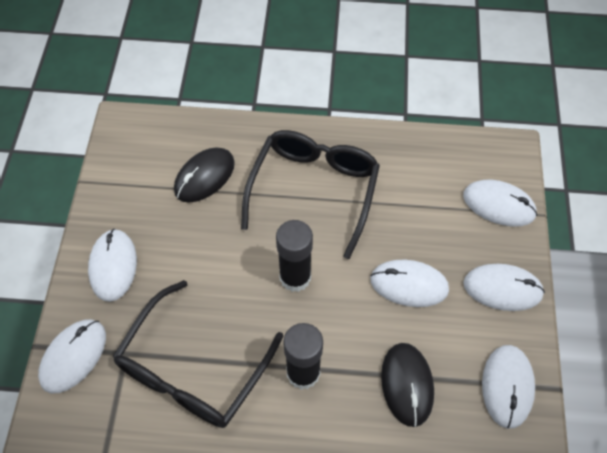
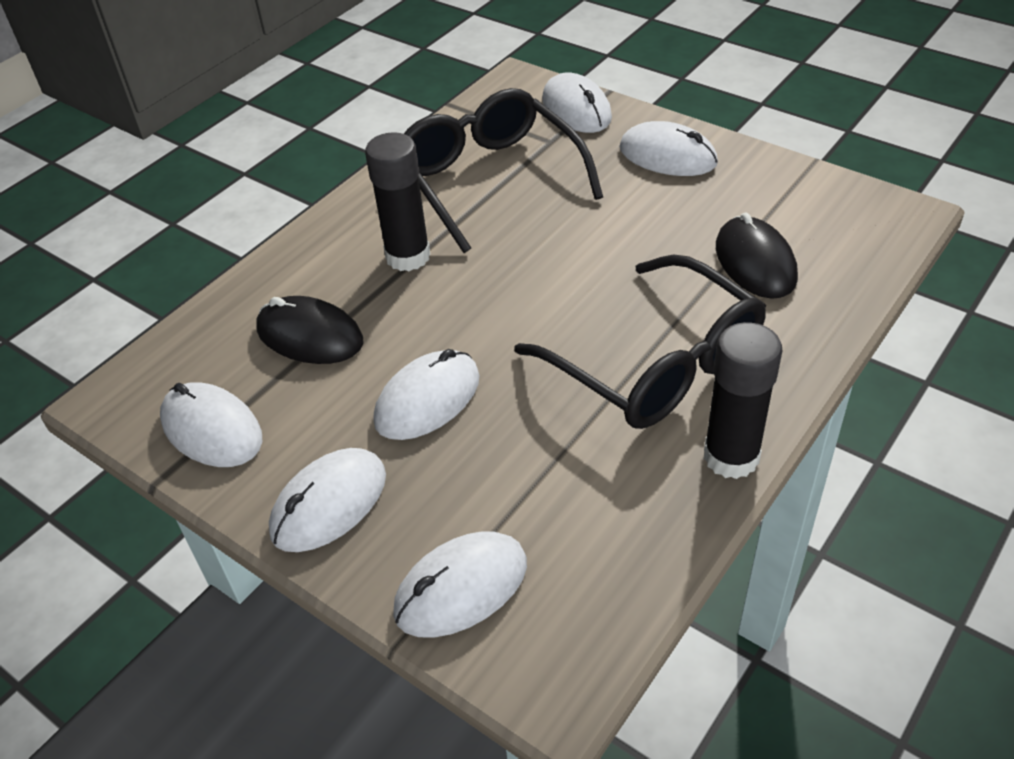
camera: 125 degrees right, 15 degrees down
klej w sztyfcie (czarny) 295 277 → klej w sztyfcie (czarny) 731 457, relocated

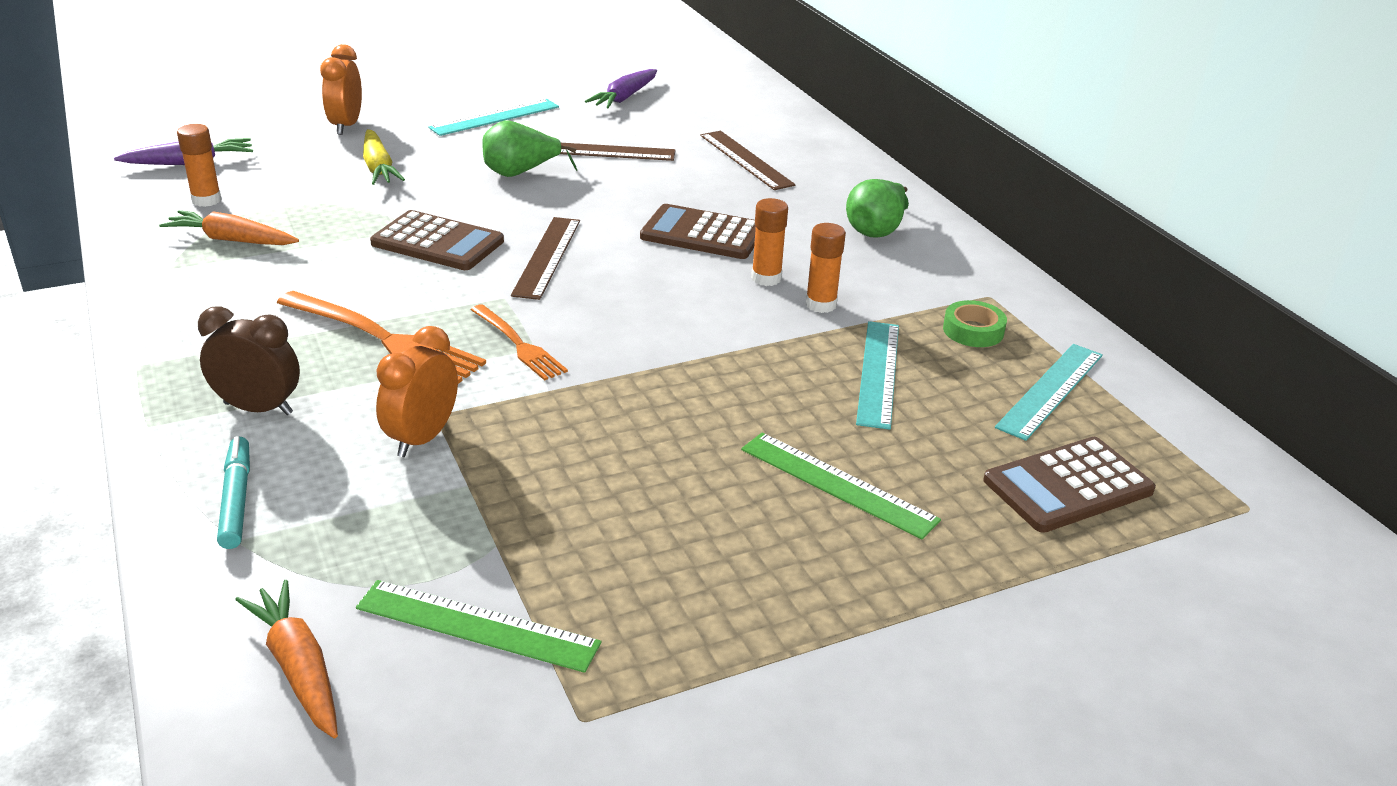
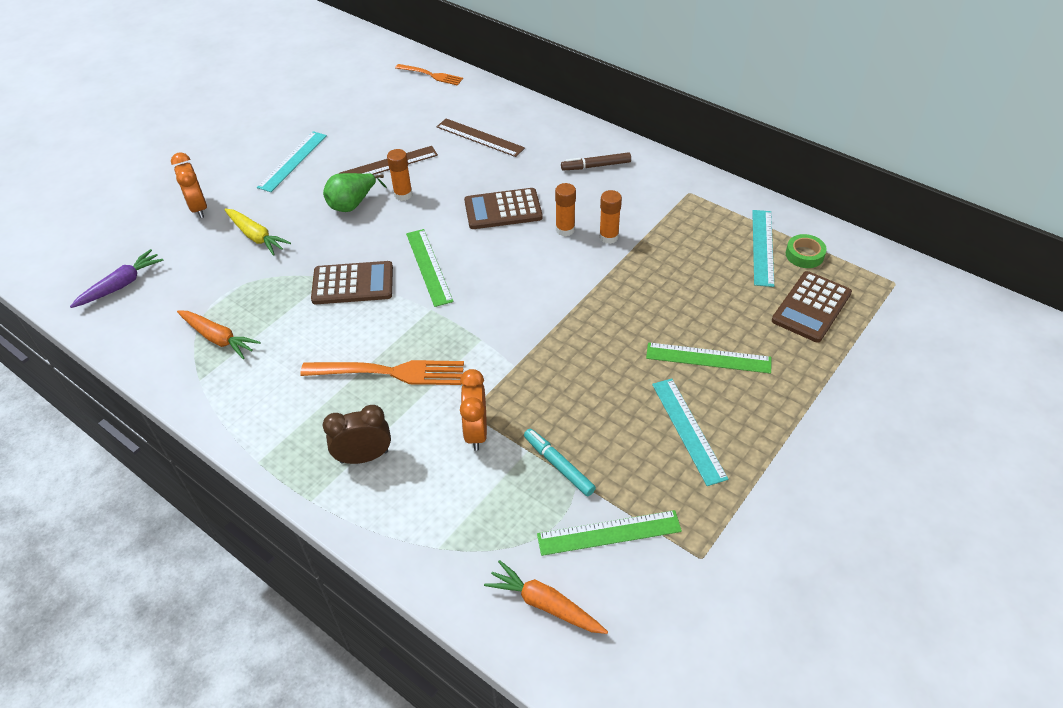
camera: 25 degrees left, 15 degrees up
marchewka (pomarańczowy) 232 240 → marchewka (pomarańczowy) 218 338, 135 degrees counterclockwise
klej w sztyfcie (pomarańczowy) 206 200 → klej w sztyfcie (pomarańczowy) 403 195, relocated
flamaster (turkusowy) 236 499 → flamaster (turkusowy) 558 465, relocated
widelec (pomarańczowy) 518 344 → widelec (pomarańczowy) 431 75, relocated
linijka (brązowy) 546 257 → linijka (zielony) 428 267
marchewka (fioletowy) 624 97 → -
gruszka (zielony) 876 230 → flamaster (brązowy) 596 166
linijka (turkusowy) 878 373 → linijka (turkusowy) 688 430, relocated
taśma klejąca (zielony) 973 331 → taśma klejąca (zielony) 804 255, relocated

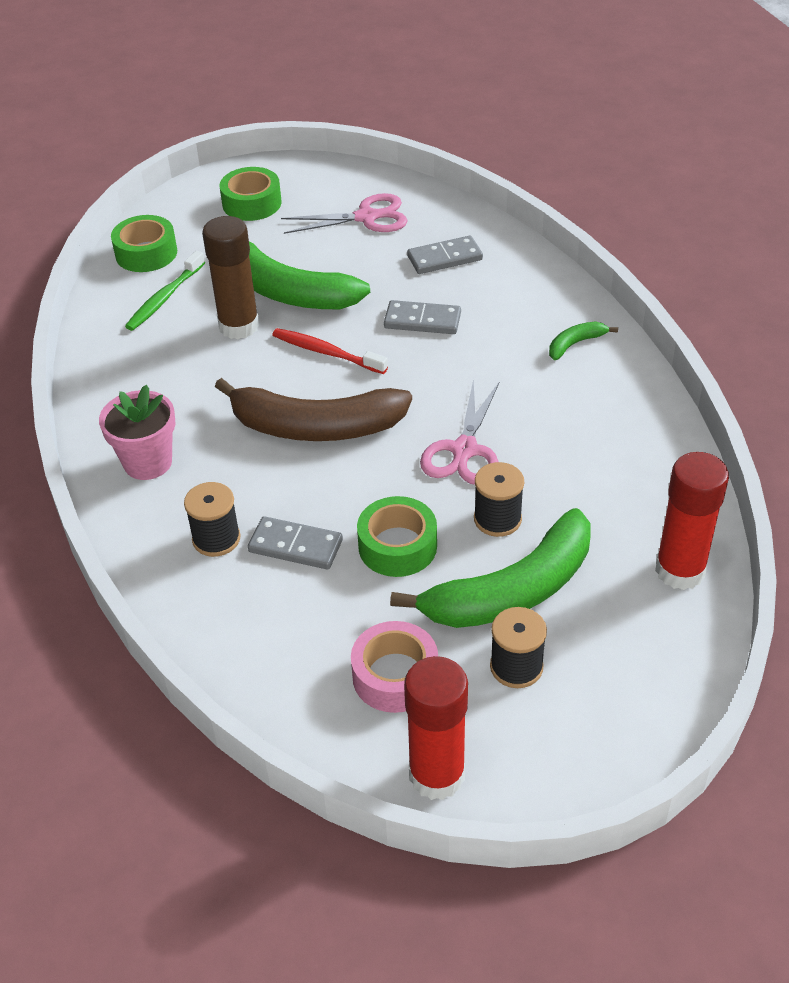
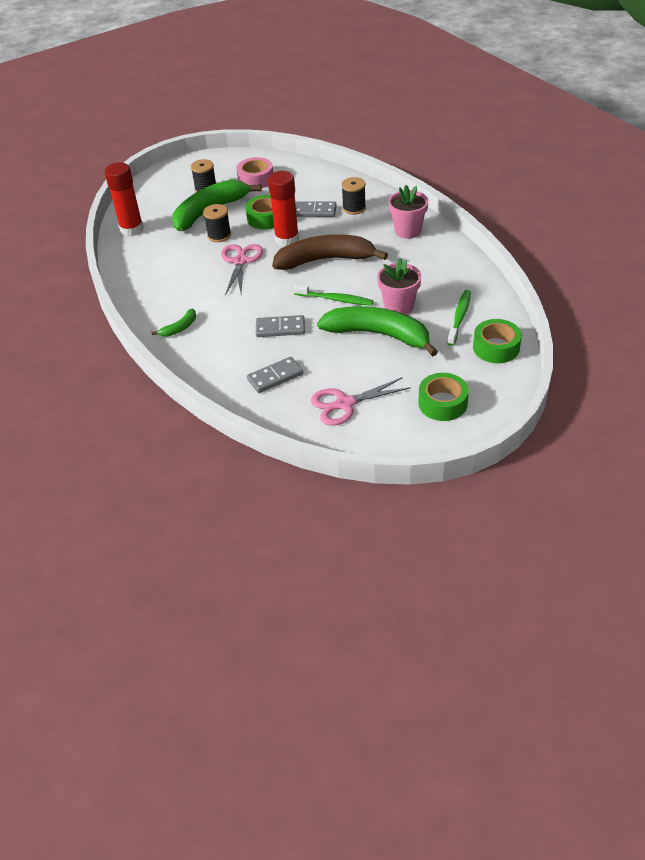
camera: 170 degrees right, 0 degrees up
klej w sztyfcie (brązowy) 239 326 → doniczka (różowy) 398 307
szczoteczka do zębów (czerwony) 326 352 → szczoteczka do zębów (zielony) 335 299
klej w sztyfcie (czerwony) 437 775 → klej w sztyfcie (czerwony) 287 239, relocated

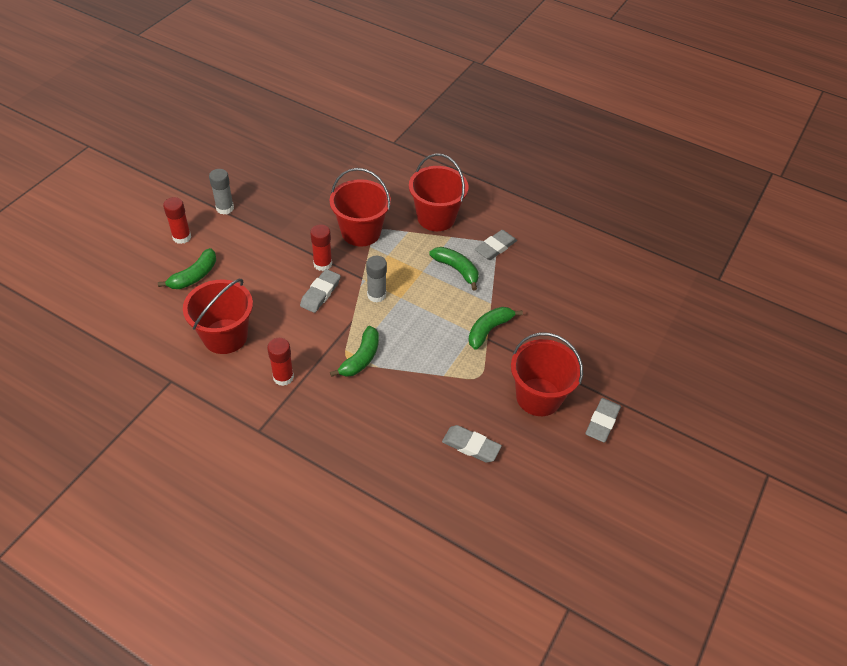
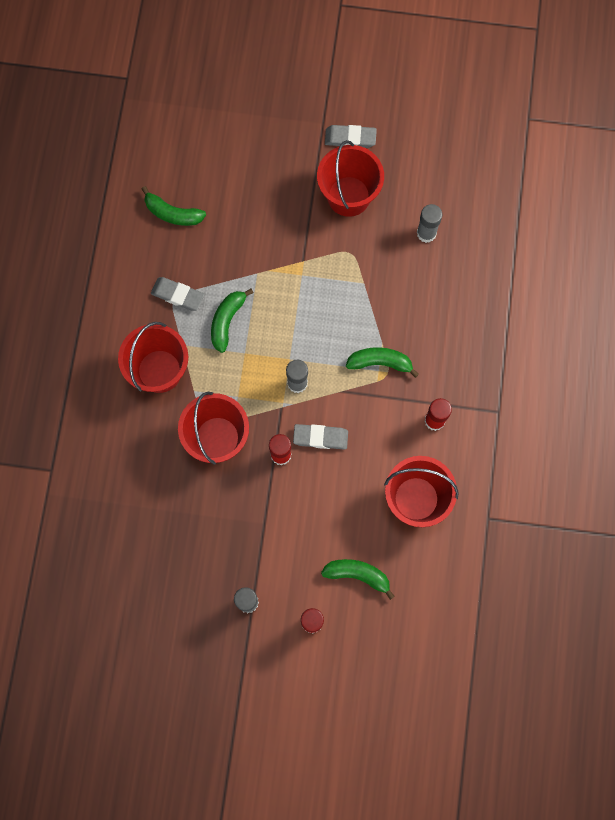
camera: 110 degrees left, 25 degrees up
gumka do mazania (szary) 471 446 → klej w sztyfcie (szary) 426 233
banan (zielony) 489 330 → banan (zielony) 172 213, relocated

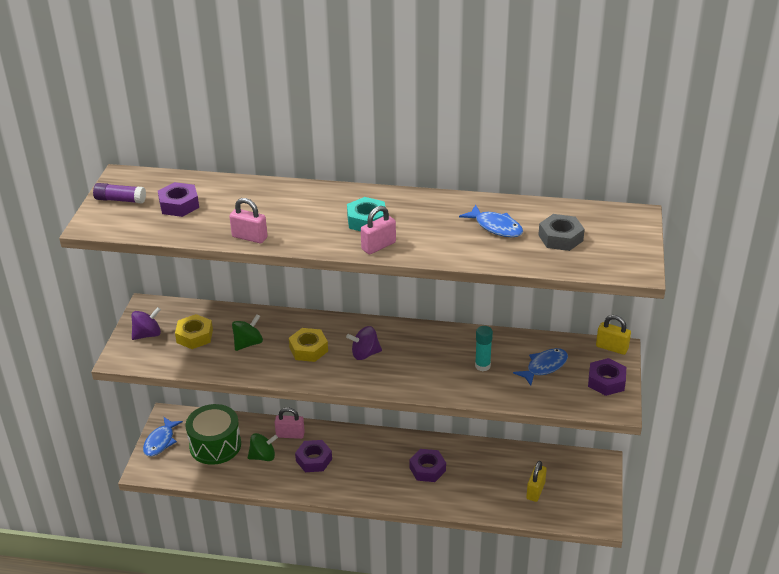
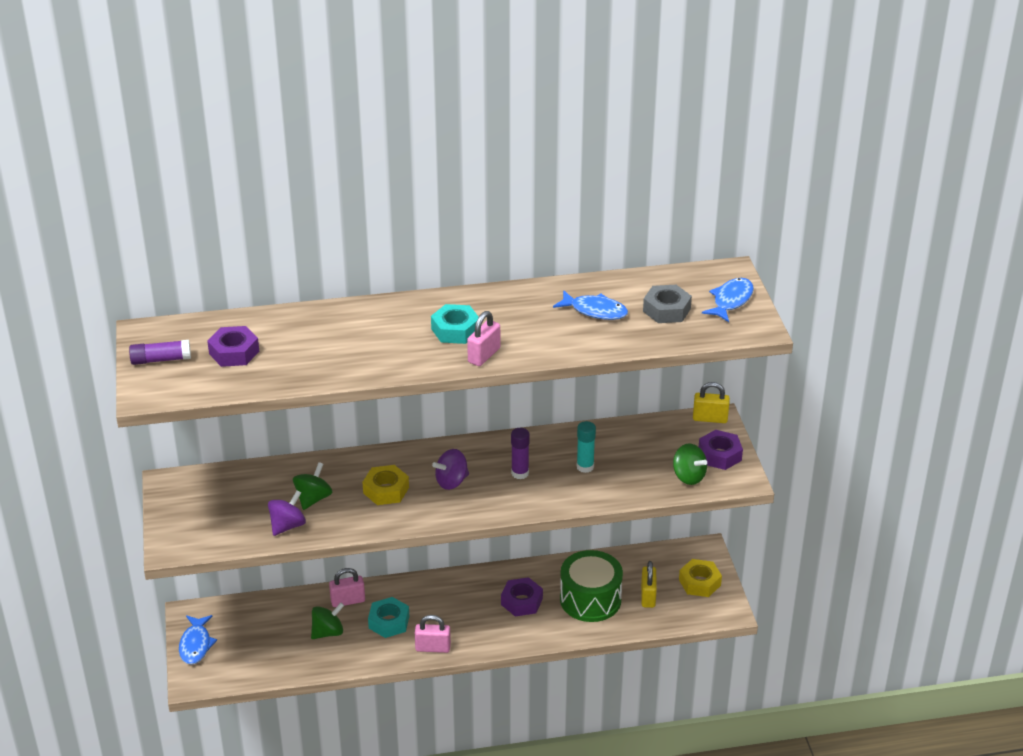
camera: 20 degrees left, 0 degrees up
bączek (fioletowy) 147 334 → bączek (fioletowy) 287 526, relocated
nakrętka (żółty) 194 336 → nakrętka (żółty) 699 582, relocated
bęben (zielony) 215 445 → bęben (zielony) 590 599, relocated
kłódka (różowy) 249 237 → kłódka (różowy) 433 648, relocated
nakrętka (fioletowy) 314 460 → nakrętka (turkusowy) 389 622
ryba (niebieski) 544 367 → ryba (niebieski) 731 300, relocated
- → klej w sztyfcie (fioletowy) 520 473
- → bączek (zielony) 688 476

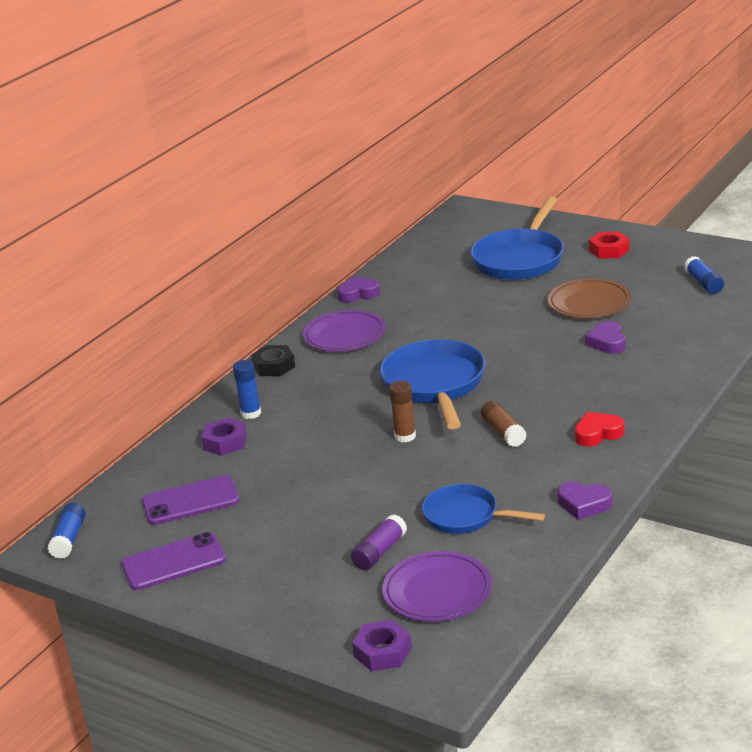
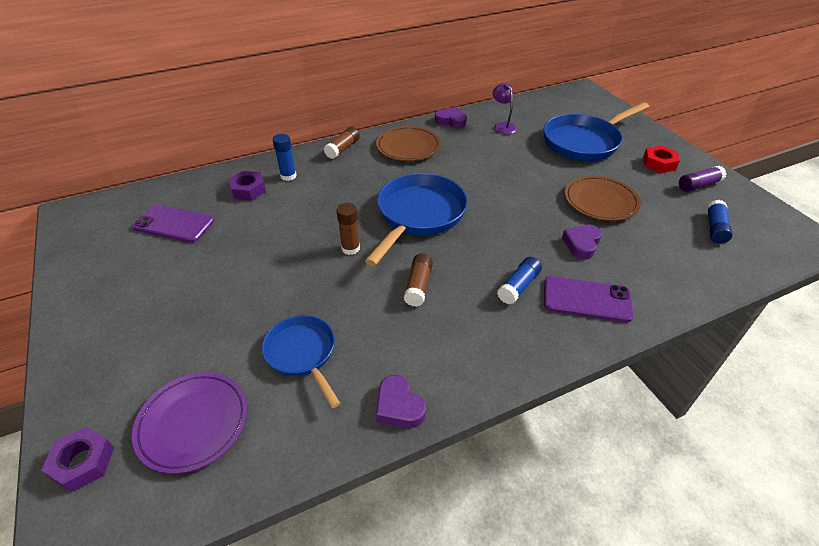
camera: 30 degrees right, 15 degrees up
klej w sztyfcie (niebieski) 69 539 → klej w sztyfcie (niebieski) 518 286, relocated
telefon (fioletowy) 173 562 → telefon (fioletowy) 587 299, relocated
nakrętka (czarny) 274 366 → klej w sztyfcie (brązowy) 343 149
talerz (fioletowy) 344 336 → talerz (brązowy) 408 147
klej w sztyfcie (fioletowy) 380 552 → klej w sztyfcie (fioletowy) 698 185, relocated
serce (czerwony) 598 434 → -
- → lampka (fioletowy) 502 126

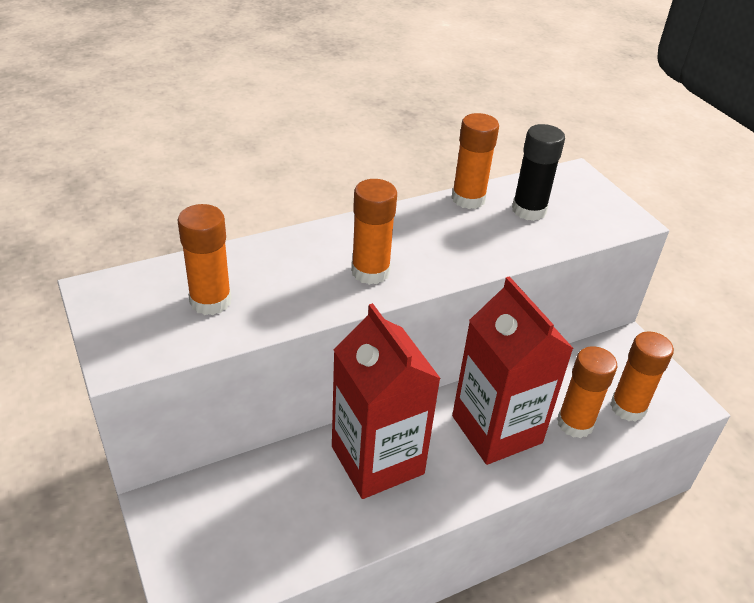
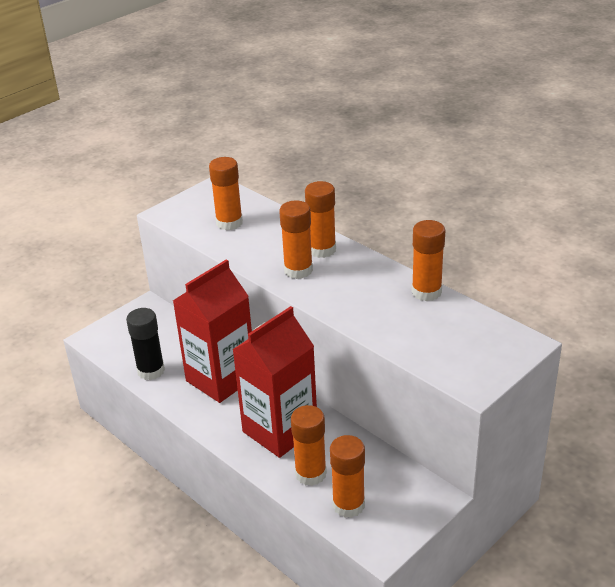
camera: 75 degrees right, 5 degrees down
klej w sztyfcie (czarny) 529 210 → klej w sztyfcie (czarny) 151 371, relocated
- → klej w sztyfcie (pomarańczowy) 322 250

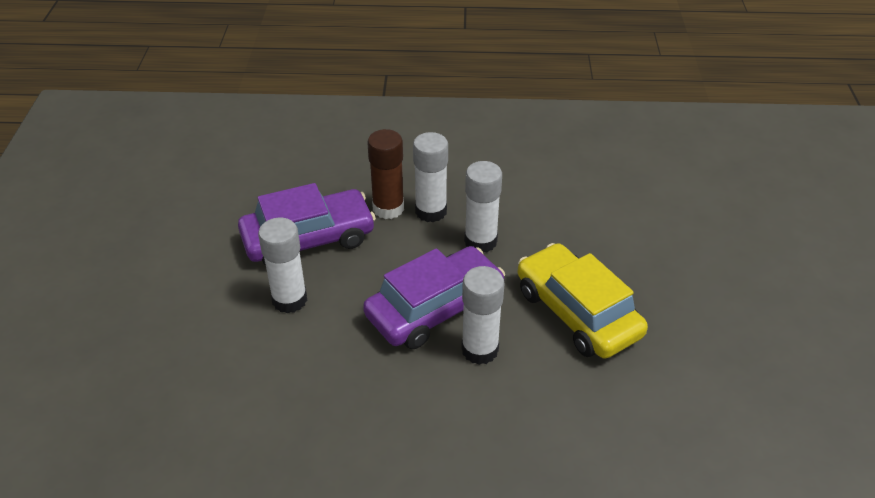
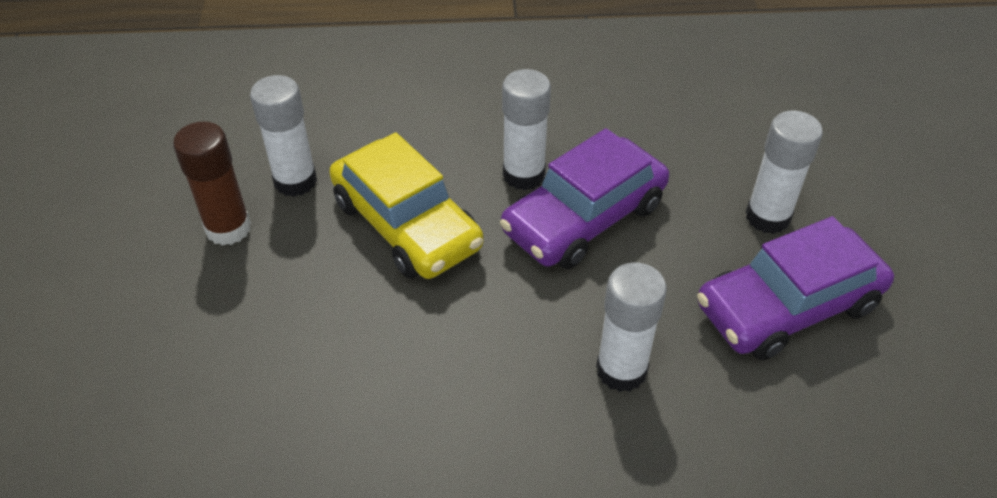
camera: 175 degrees right, 5 degrees up
klej w sztyfcie (brązowy) 388 208 → klej w sztyfcie (brązowy) 228 228, relocated
klej w sztyfcie (biały) 480 241 → klej w sztyfcie (biały) 295 181, relocated

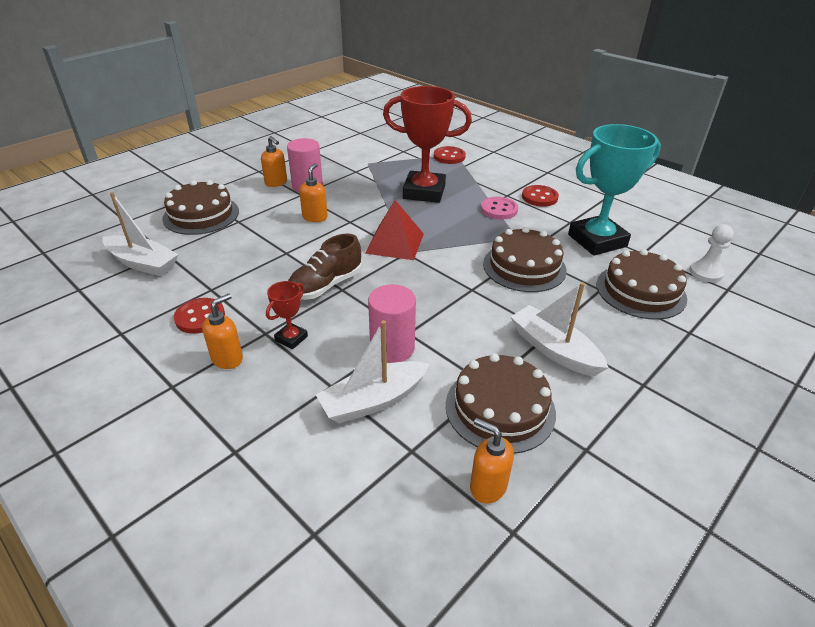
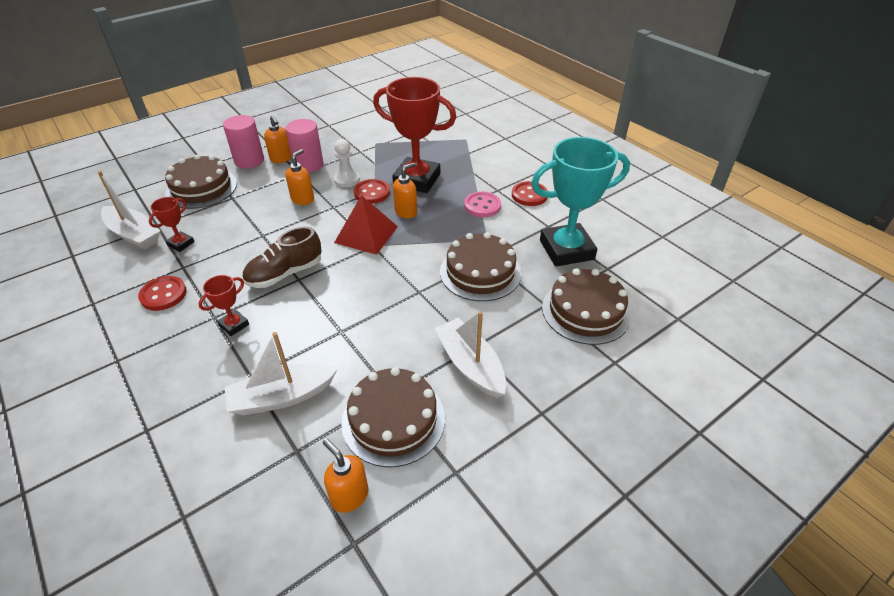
camera: 10 degrees right, 5 degrees up
dozownik mydła (pomarańczowy) 227 359 → dozownik mydła (pomarańczowy) 406 212, relocated
walec (różowy) 392 348 → walec (różowy) 249 161, relocated
guzik (czerwony) 449 156 → guzik (czerwony) 372 193, relocated
pionek (biały) 705 273 → pionek (biały) 347 180, relocated
- → puchar (czerwony) 181 244

